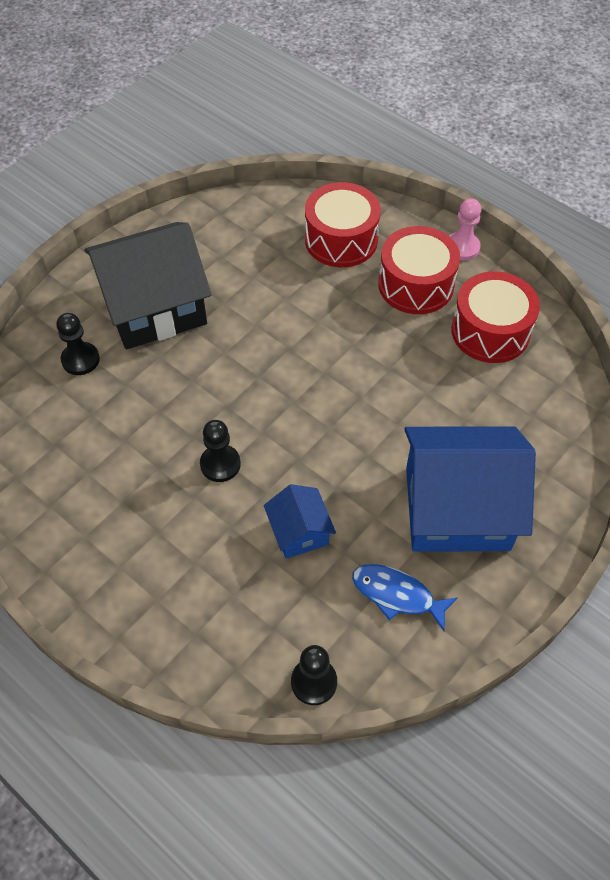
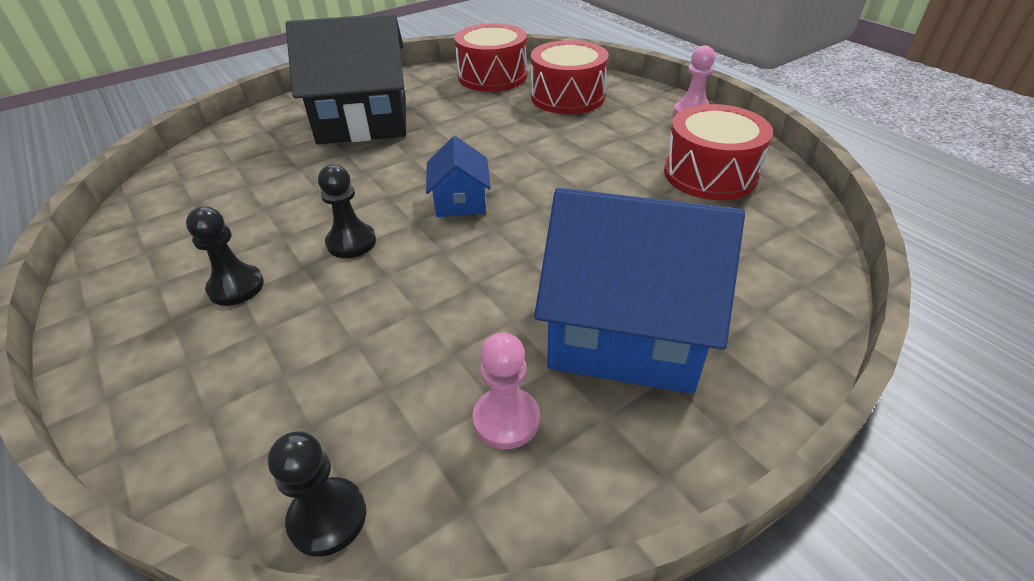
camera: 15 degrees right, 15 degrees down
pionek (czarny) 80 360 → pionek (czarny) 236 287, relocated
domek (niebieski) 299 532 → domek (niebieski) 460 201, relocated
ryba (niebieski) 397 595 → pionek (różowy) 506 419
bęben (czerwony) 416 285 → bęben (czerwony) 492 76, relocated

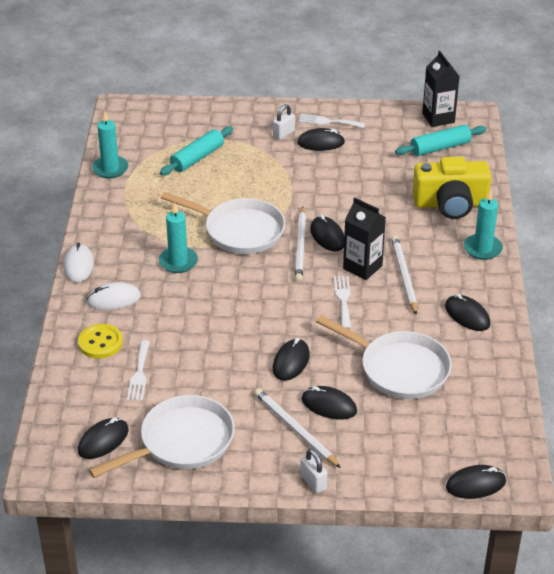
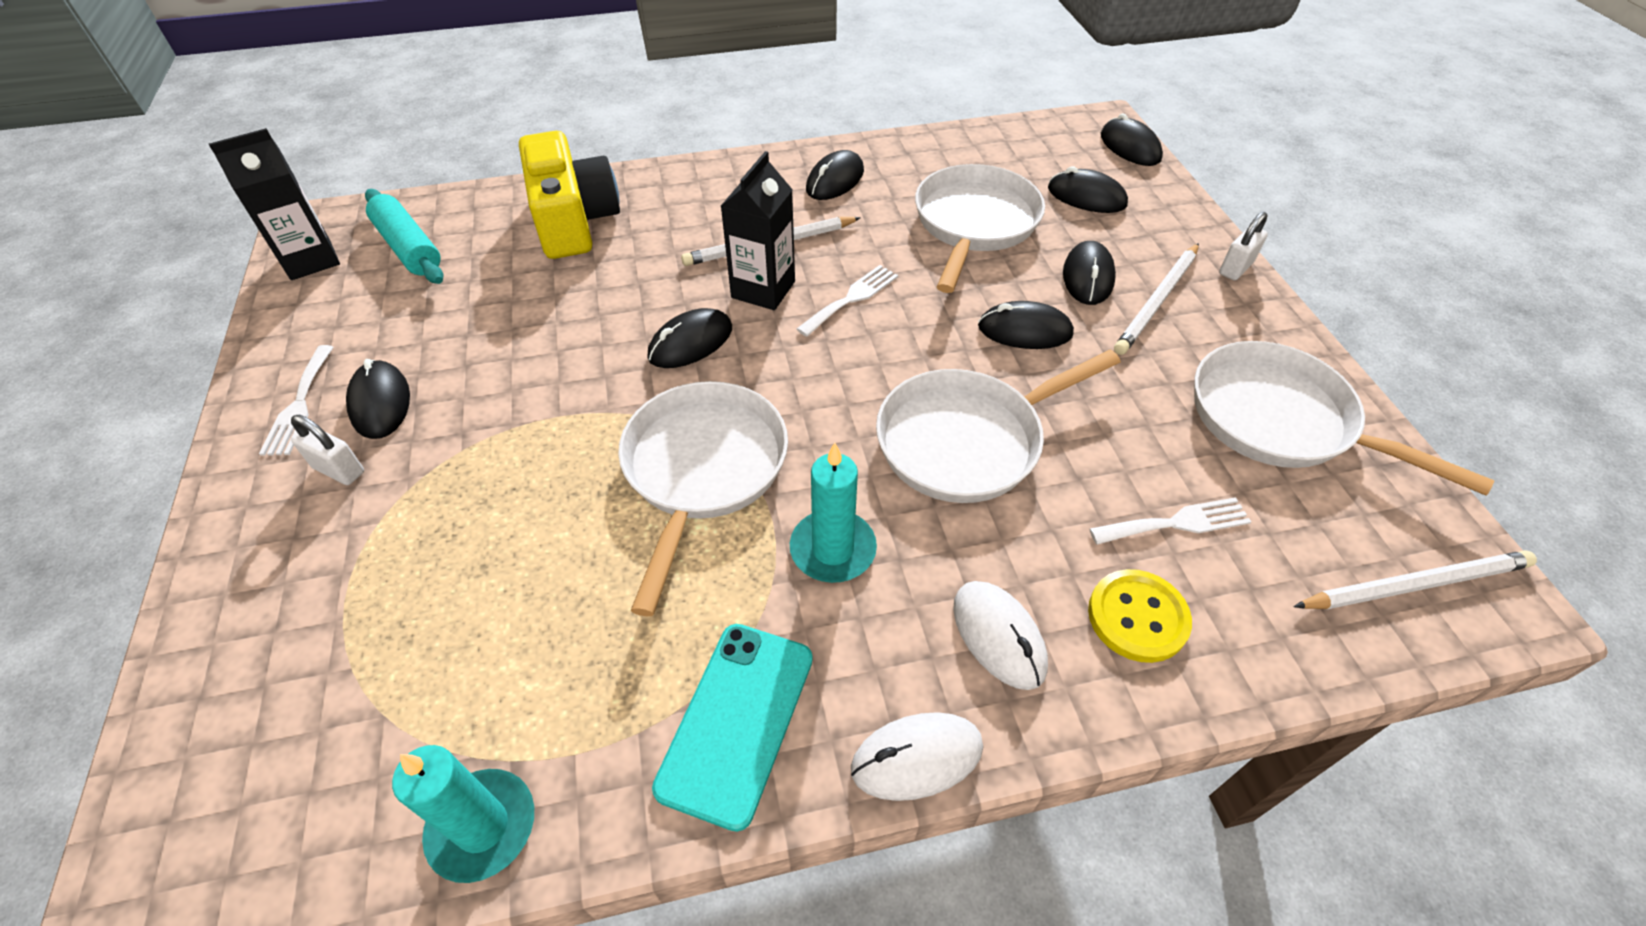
camera: 105 degrees left, 10 degrees up
myszka (czarny) 103 440 → myszka (czarny) 1086 197, relocated
wałek do ciasta (turkusowy) 197 158 → -
ołówek (biały) 300 246 → ołówek (biały) 1415 584, relocated
widelec (biały) 343 299 → widelec (biały) 851 298, 150 degrees clockwise
świeca (turkusowy) 482 249 → -
- → telefon (turkusowy) 736 721
- → patelnia (biały) 967 440

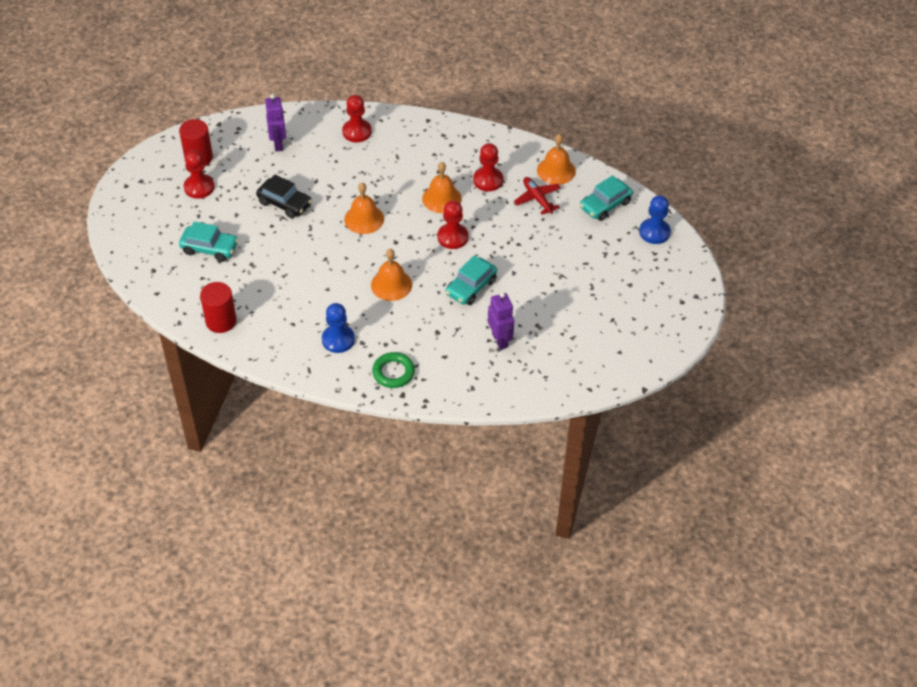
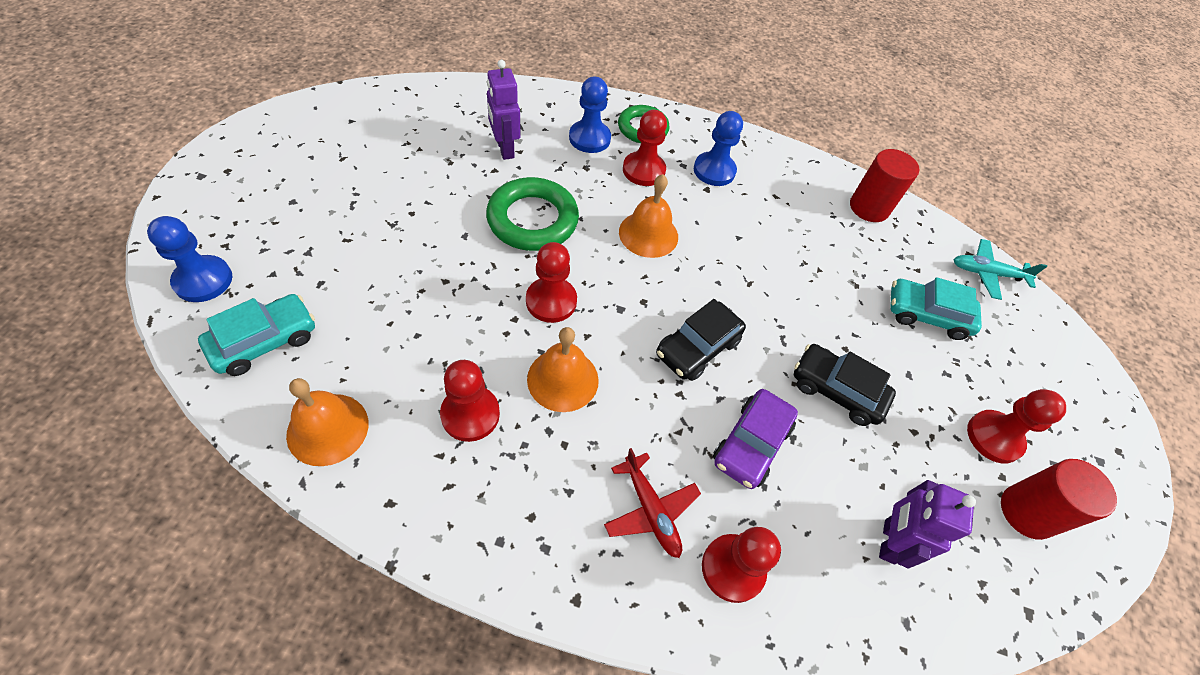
camera: 175 degrees right, 5 degrees up
robot (fioletowy) 278 144 → robot (fioletowy) 888 541, 150 degrees counterclockwise
dzwonek (pomarańczowy) 364 219 → samochód (czarny) 697 348
samochód (turkusowy) 471 287 → pierścień (zielony) 532 220
samolot (czerwony) 537 198 → samolot (czerwony) 650 510, relocated
- → pionek (niebieski) 589 138
- → pionek (czerwony) 643 170
- → samochód (fioletowy) 751 444
- → samolot (turkusowy) 986 273

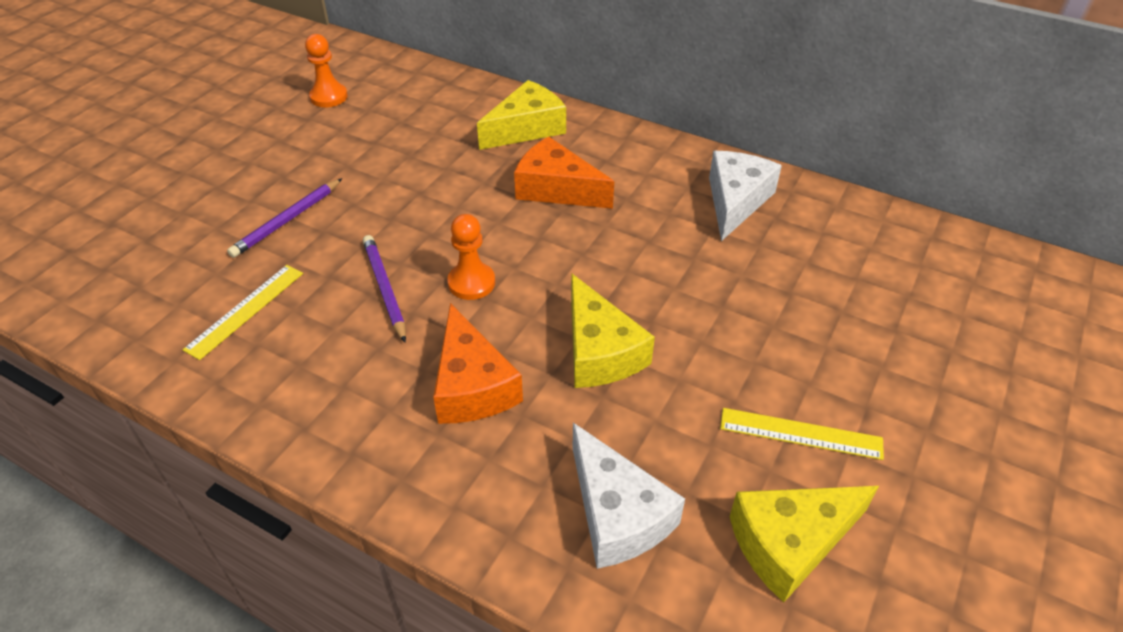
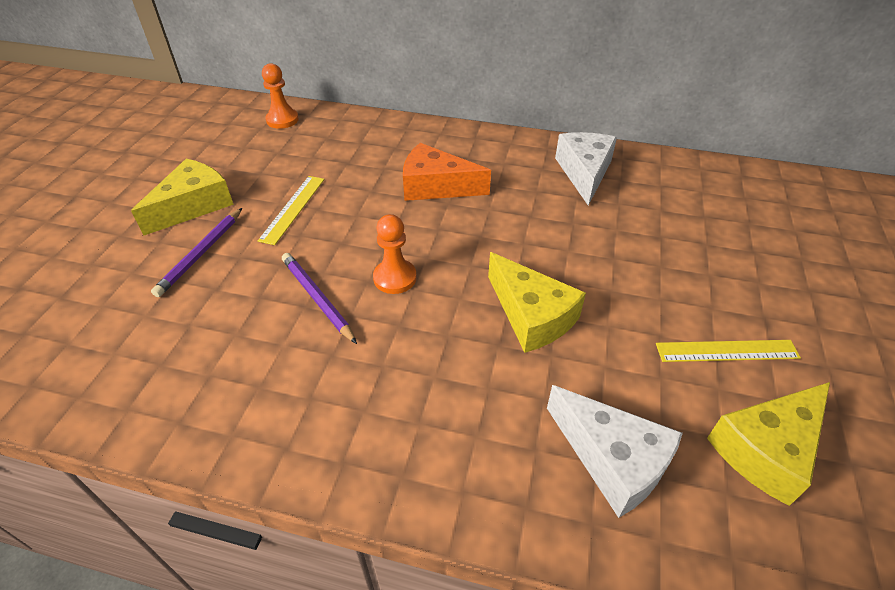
camera: 15 degrees left, 0 degrees up
linijka (żółty) 245 310 → linijka (żółty) 293 208, relocated
pionek (pomarańczowy) 328 97 → pionek (pomarańczowy) 282 120, relocated
ser (pomarańczowy) 472 385 → -
ser (żółty) 526 128 → ser (żółty) 193 205, relocated

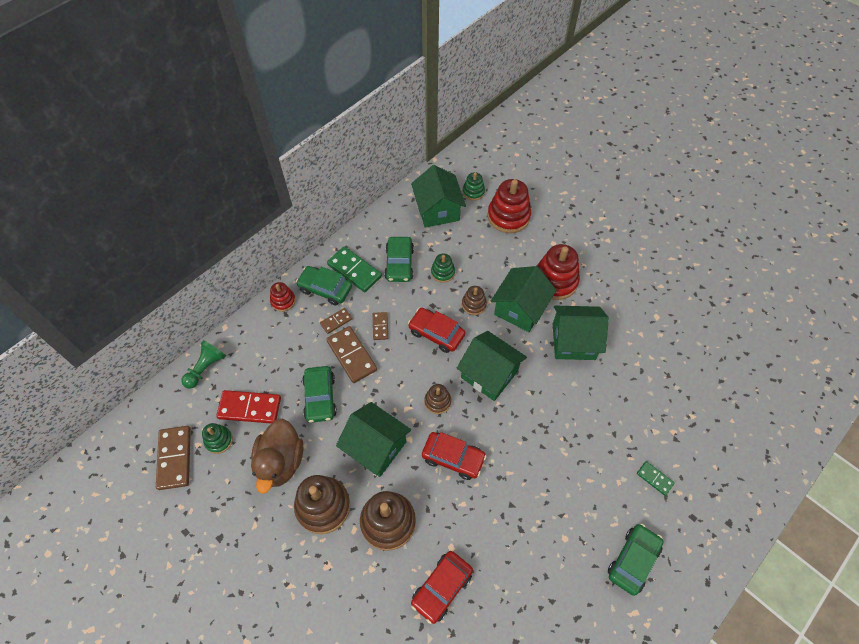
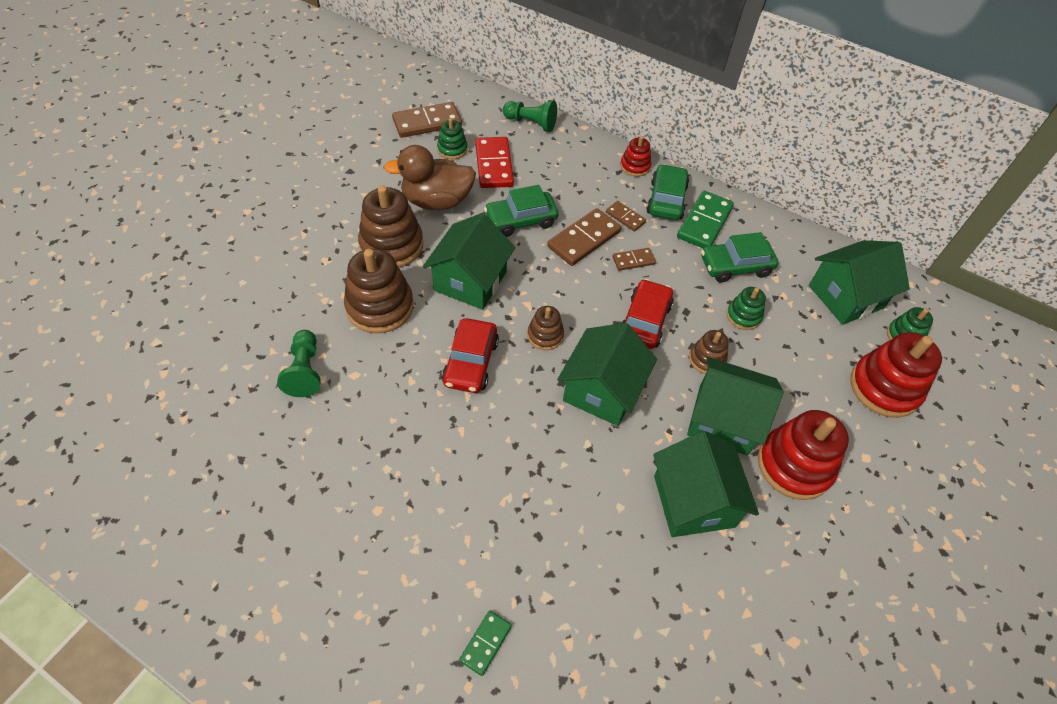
camera: 75 degrees right, 5 degrees down
samochód (czerwony) 441 588 → pionek (zielony) 305 371
samochód (zielony) 633 560 → -

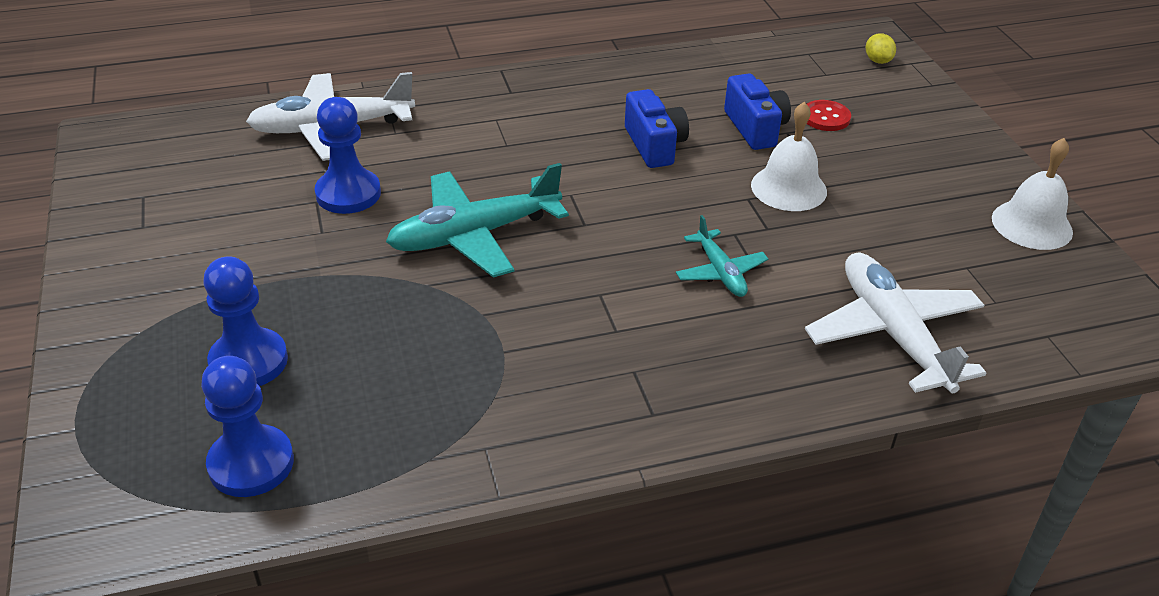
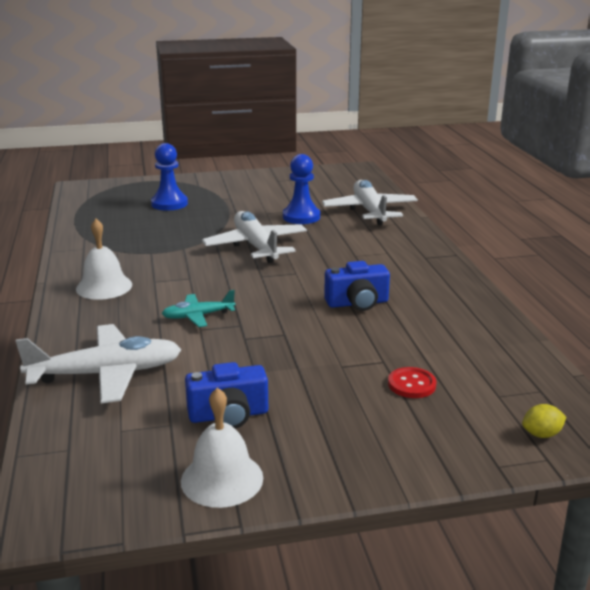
camera: 95 degrees right, 15 degrees down
pionek (niebieski) 251 463 → -
samolot (turkusowy) 474 235 → samolot (biały) 256 246
aparat fotograficzny (niebieski) 755 128 → aparat fotograficzny (niebieski) 228 415, relocated
dzwonek (biały) 788 188 → dzwonek (biały) 104 286, relocated

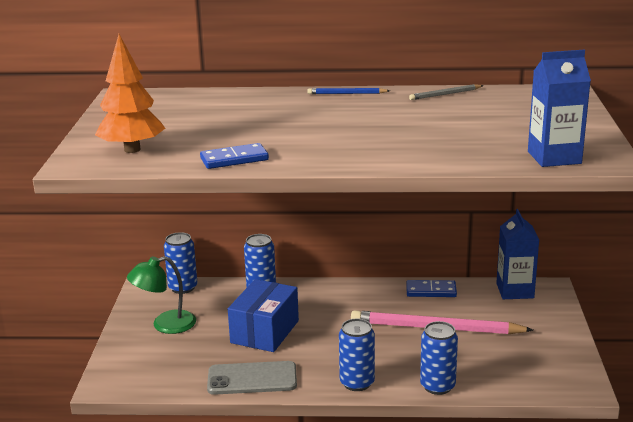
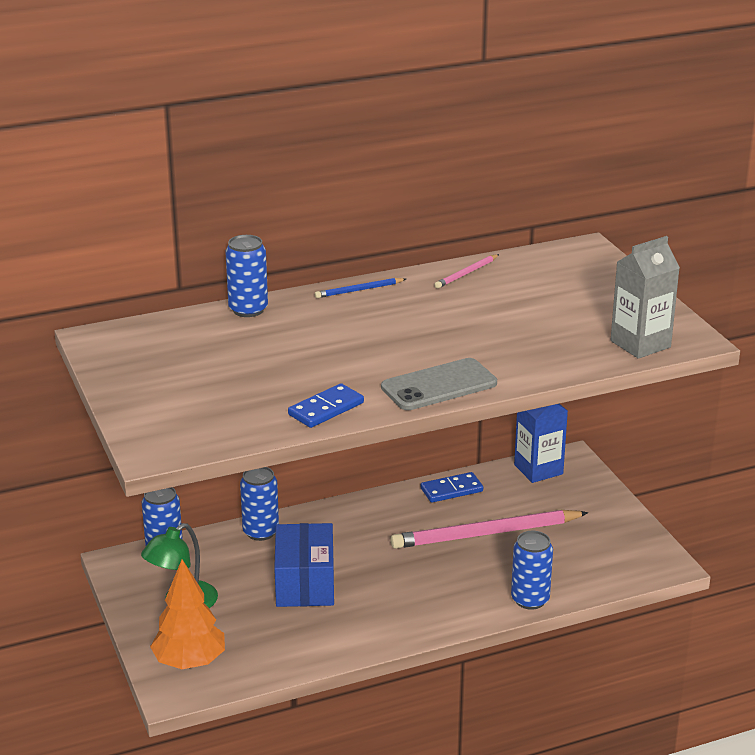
camera: 25 degrees left, 5 degrees up
drzewko (pomarańczowy) 132 150 → drzewko (pomarańczowy) 189 662, relocated
telefon (szary) 252 379 → telefon (szary) 439 385, relocated
puszka (niebieski) 357 383 → puszka (niebieski) 248 309, relocated
ołówek (szary) 445 94 → ołówek (różowy) 466 273
karton mleka (niebieski) 554 157 → karton mleka (szary) 640 344

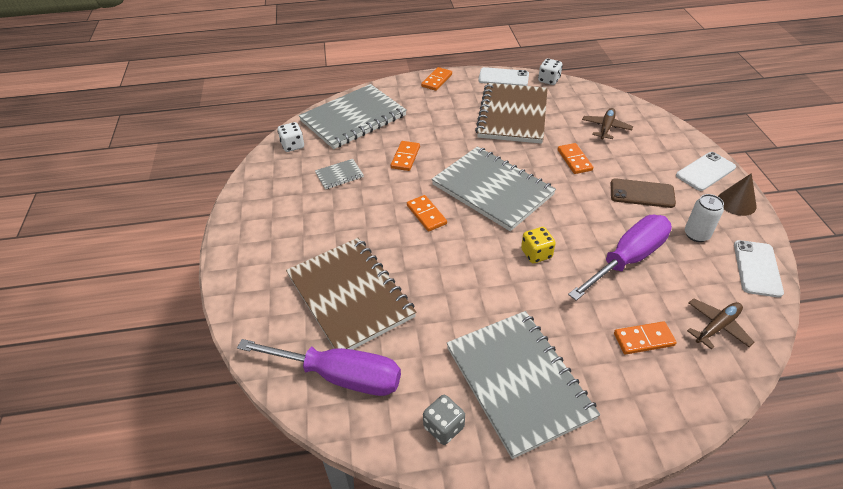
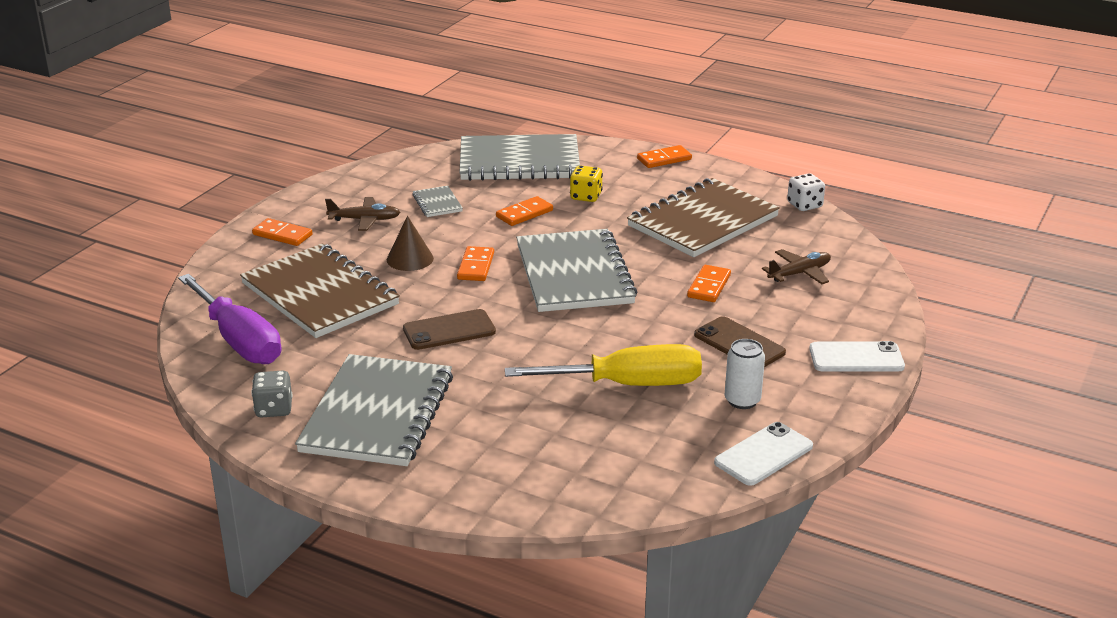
camera: 35 degrees right, 15 degrees down
kostka do gry (biały) 292 146 → -
zeszyt (brązowy) 350 296 → zeszyt (brązowy) 320 294, 45 degrees counterclockwise
zeszyt (szary) 339 175 → zeszyt (szary) 437 203, 60 degrees clockwise
telefon (biały) 503 77 → -
kostka do gry (żółty) 536 254 → kostka do gry (żółty) 586 196, relocated
śrubokręt (fioletowy) 628 259 → śrubokręt (żółty) 628 384
kostka domina (pomarańczowy) 643 339 → kostka domina (pomarańczowy) 282 235, relocated
samolot (brązowy) 717 326 → samolot (brązowy) 365 220, relocated
stożek (brązowy) 736 202 → stożek (brązowy) 410 259, relocated
- → telefon (brązowy) 449 330

